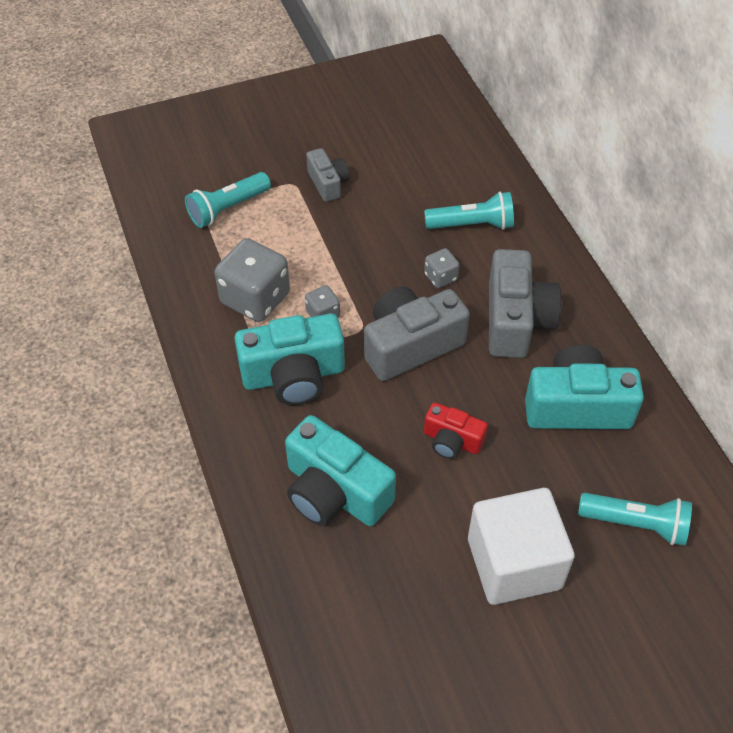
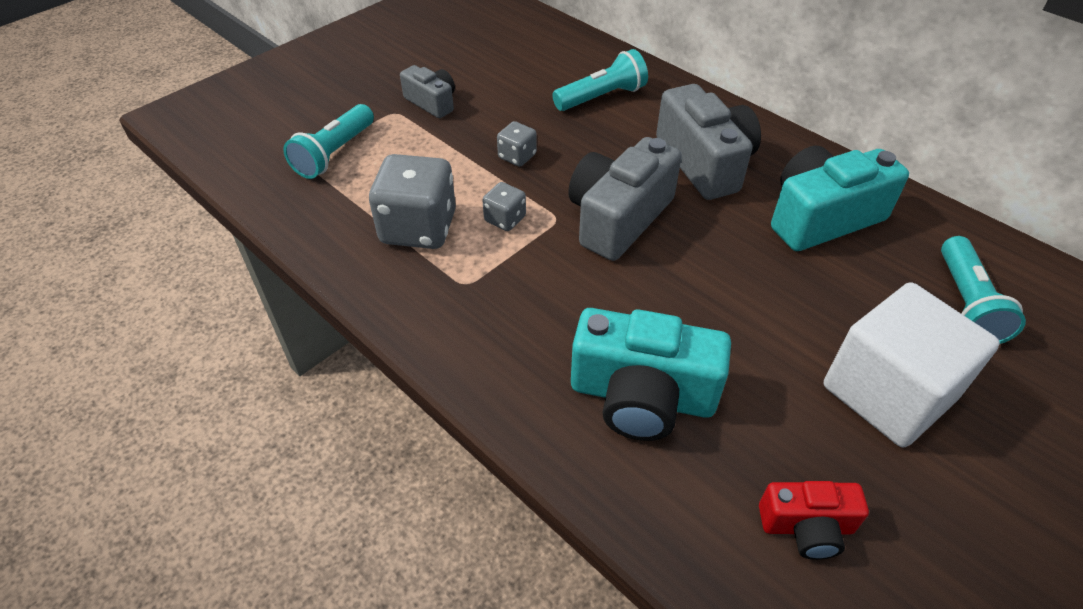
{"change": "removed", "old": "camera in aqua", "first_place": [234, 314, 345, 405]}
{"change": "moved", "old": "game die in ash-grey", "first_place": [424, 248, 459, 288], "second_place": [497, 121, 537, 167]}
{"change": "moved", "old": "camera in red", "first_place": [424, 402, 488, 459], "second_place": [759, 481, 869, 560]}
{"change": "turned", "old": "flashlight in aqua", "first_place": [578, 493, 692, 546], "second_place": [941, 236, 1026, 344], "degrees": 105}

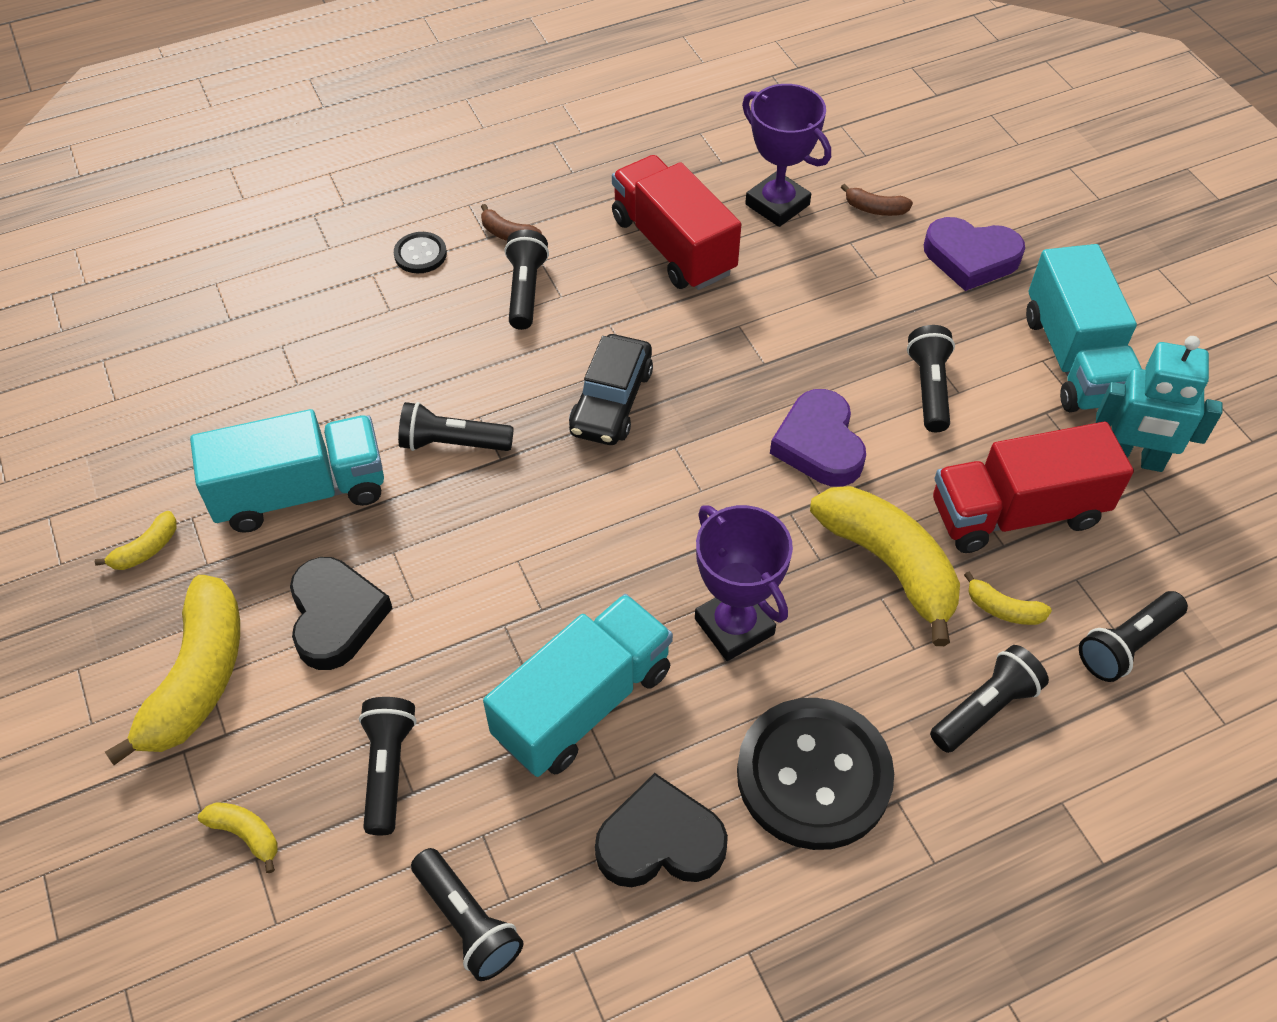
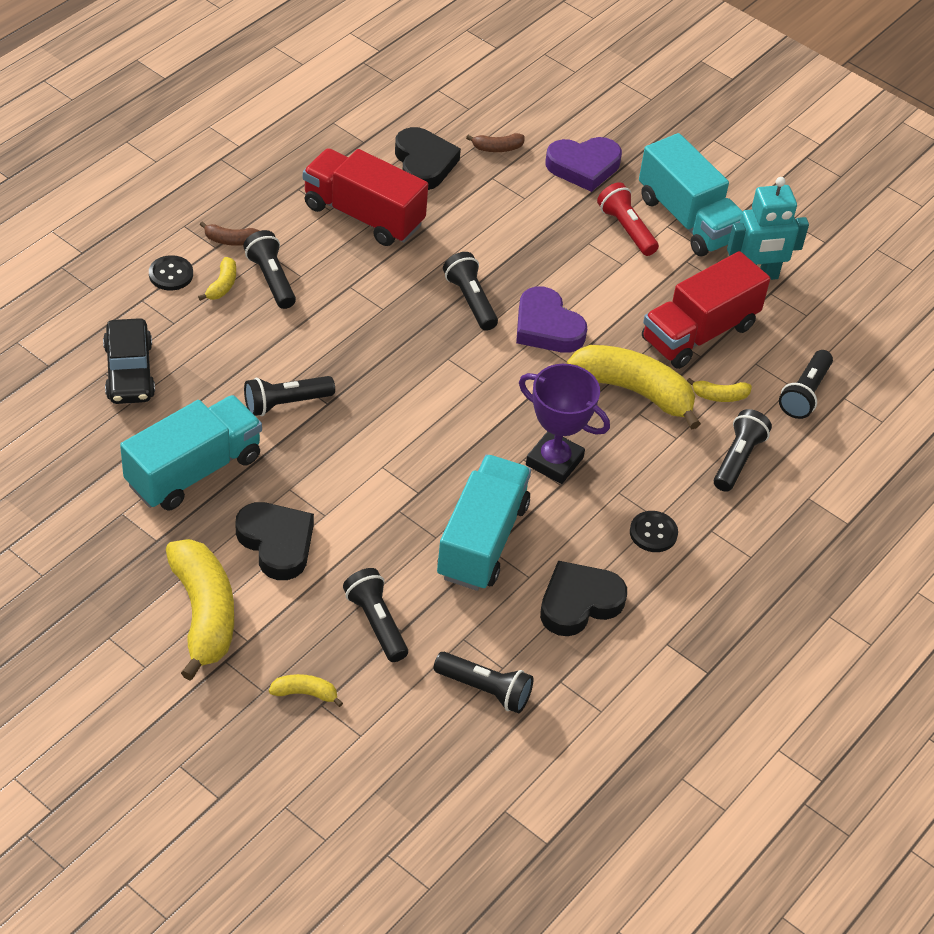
{"change": "added", "new": "flashlight in red", "second_place": [597, 182, 659, 256]}
{"change": "moved", "old": "banana fruit in bright yellow", "first_place": [95, 511, 177, 570], "second_place": [198, 257, 236, 301]}
{"change": "moved", "old": "toy car in black", "first_place": [569, 334, 653, 445], "second_place": [103, 318, 155, 404]}
{"change": "moved", "old": "flashlight in black", "first_place": [907, 325, 955, 432], "second_place": [443, 252, 498, 331]}
{"change": "replaced", "old": "prize cup in purple", "new": "heart in black", "first_place": [742, 84, 831, 227], "second_place": [395, 127, 461, 190]}
{"change": "resized", "old": "sewing button in black", "first_place": [737, 698, 894, 850], "second_place": [630, 511, 678, 552], "factor": 0.44}

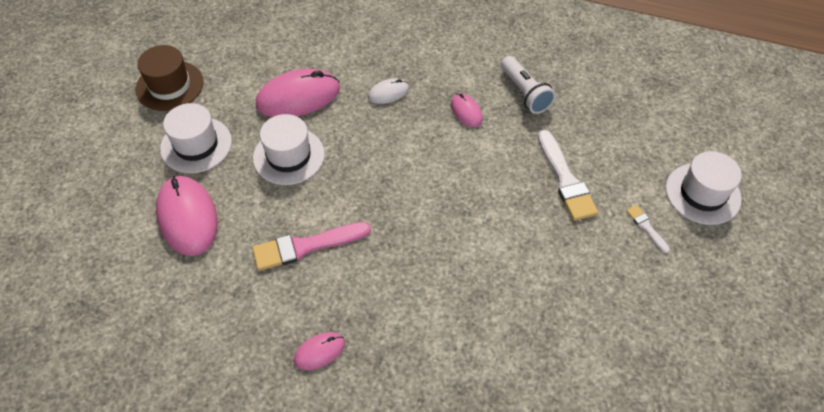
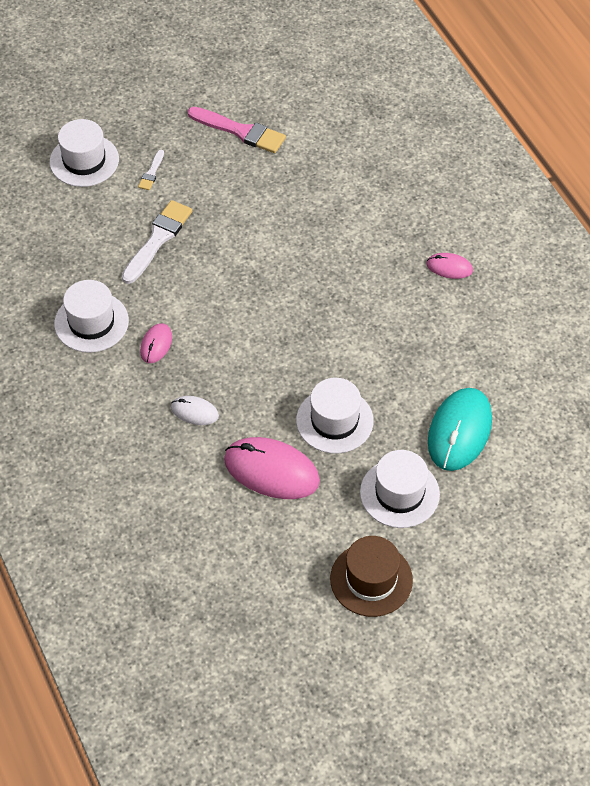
{"change": "moved", "old": "brush in rose-pink", "first_place": [252, 222, 371, 271], "second_place": [188, 107, 286, 153]}
{"change": "replaced", "old": "flashlight in snow-white", "new": "top hat in snow-white", "first_place": [501, 56, 556, 114], "second_place": [54, 280, 129, 353]}
{"change": "recoloured", "old": "PC mouse in rose-pink", "new": "PC mouse in aqua", "first_place": [156, 176, 218, 256], "second_place": [428, 388, 492, 471]}

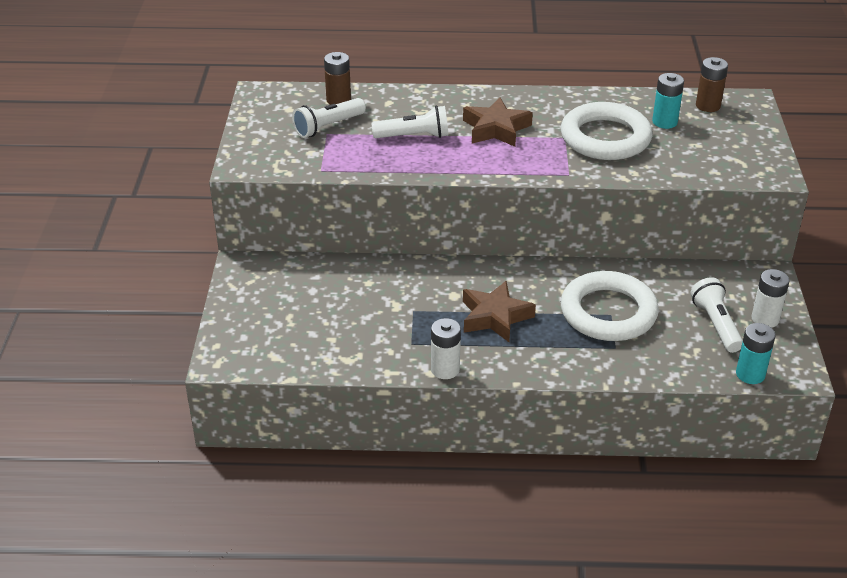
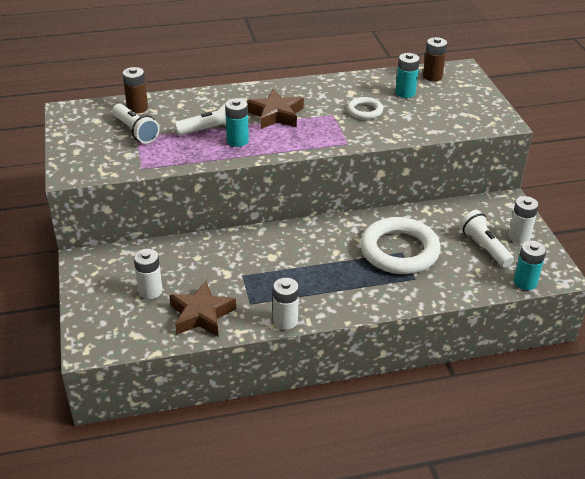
{"change": "added", "new": "battery in snow-white", "second_place": [134, 249, 163, 299]}
{"change": "added", "new": "battery in aqua", "second_place": [225, 98, 249, 147]}
{"change": "moved", "old": "star shape in dark brown", "first_place": [463, 281, 536, 342], "second_place": [169, 281, 236, 337]}
{"change": "turned", "old": "flashlight in snow-white", "first_place": [292, 98, 366, 138], "second_place": [112, 104, 160, 143], "degrees": -75}
{"change": "resized", "old": "hoop in snow-white", "first_place": [561, 102, 652, 160], "second_place": [347, 97, 383, 120], "factor": 0.49}

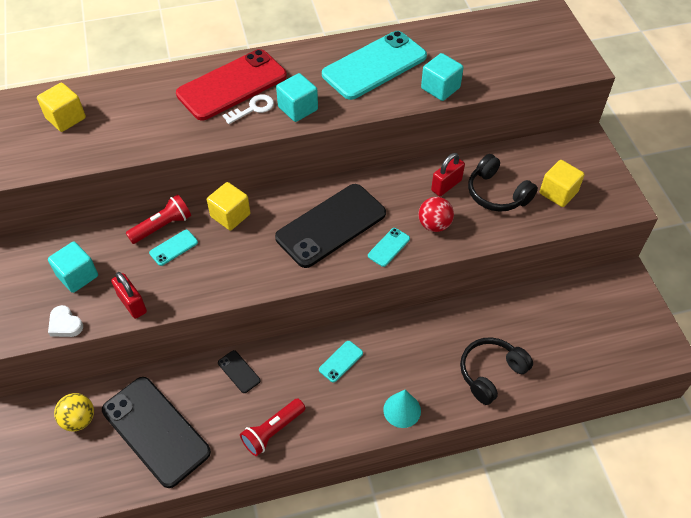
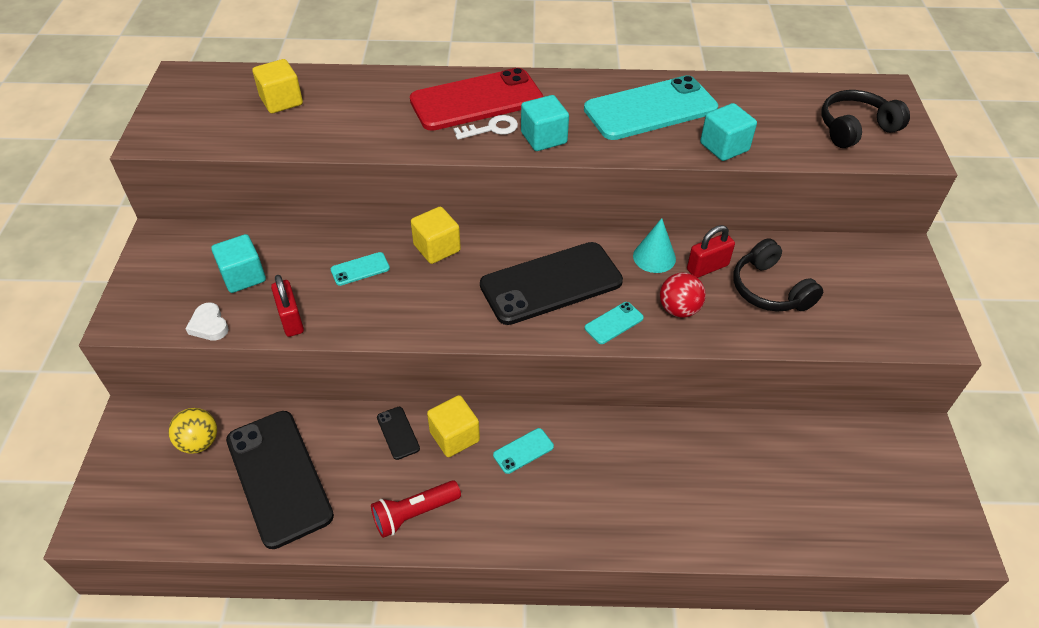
{"change": "removed", "old": "flashlight in red", "first_place": [126, 194, 191, 244]}
{"change": "moved", "old": "cone in aqua", "first_place": [383, 390, 421, 428], "second_place": [633, 218, 676, 273]}
{"change": "moved", "old": "over-ear headphones in black", "first_place": [460, 337, 533, 405], "second_place": [821, 90, 910, 148]}
{"change": "moved", "old": "cube in bright yellow", "first_place": [540, 160, 585, 207], "second_place": [427, 395, 480, 457]}

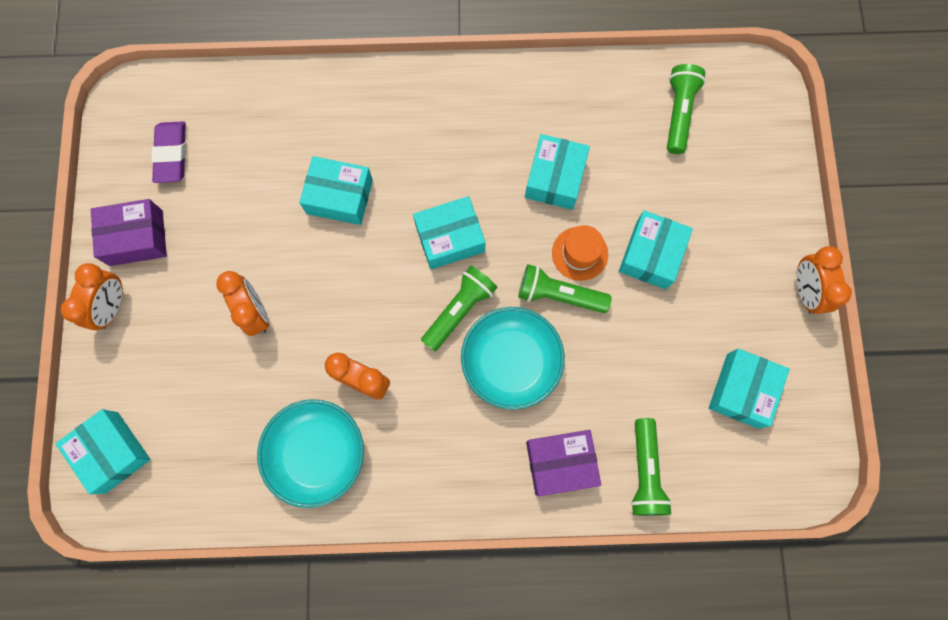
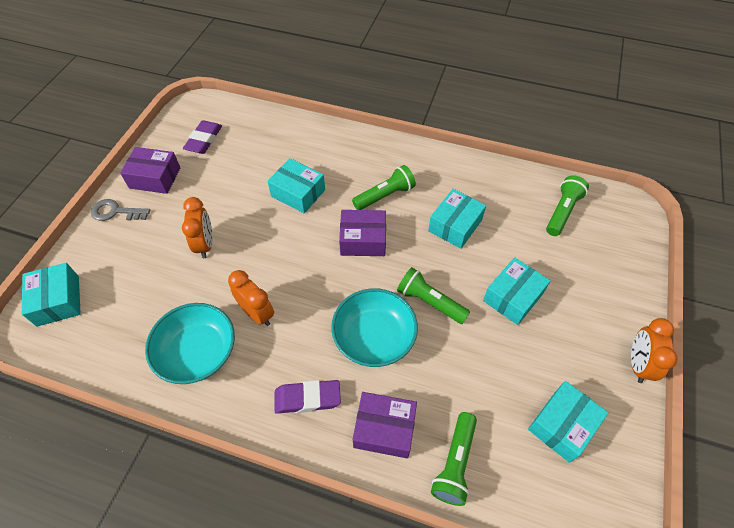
{"change": "removed", "old": "top hat in orange-coloured", "first_place": [552, 225, 608, 281]}
{"change": "added", "new": "gum eraser in purple", "second_place": [275, 380, 341, 414]}
{"change": "moved", "old": "flashlight in emerald", "first_place": [421, 266, 498, 352], "second_place": [352, 165, 416, 210]}
{"change": "replaced", "old": "alarm clock in orange-coloured", "new": "door key in ash-grey", "first_place": [61, 263, 123, 330], "second_place": [91, 199, 150, 221]}
{"change": "recoloured", "old": "box in aqua", "new": "box in purple", "first_place": [413, 196, 486, 270], "second_place": [339, 210, 386, 256]}

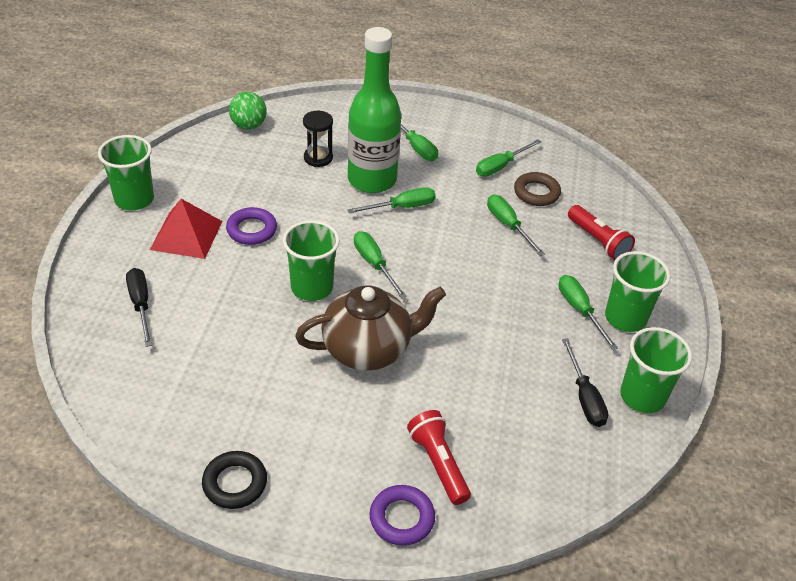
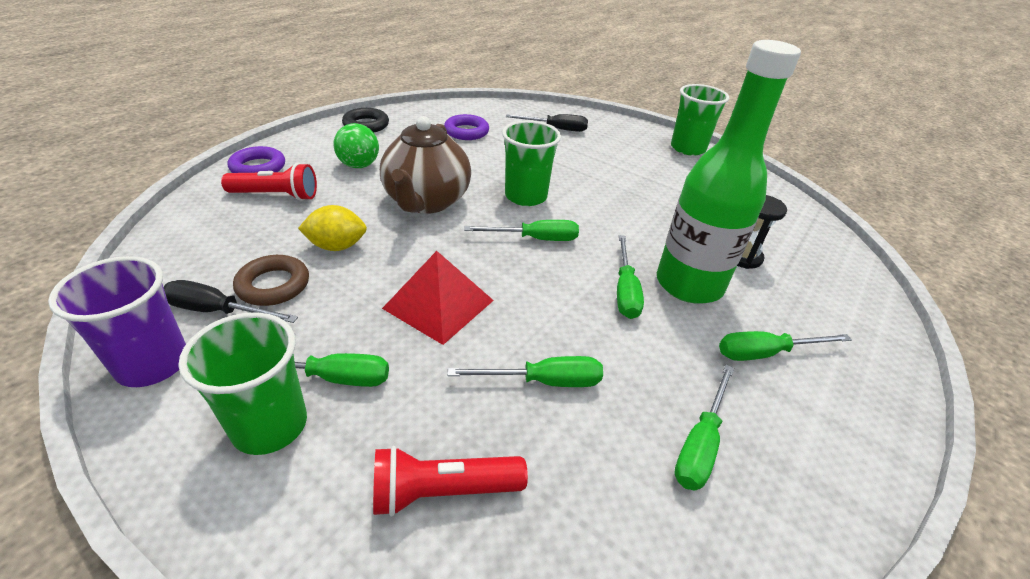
{"change": "added", "new": "lemon in bright yellow", "second_place": [298, 205, 367, 251]}
{"change": "moved", "old": "pyramid shape in red", "first_place": [150, 199, 222, 259], "second_place": [382, 251, 494, 345]}
{"change": "moved", "old": "hoop in purple", "first_place": [226, 207, 277, 245], "second_place": [444, 114, 489, 140]}
{"change": "moved", "old": "play ball in emerald", "first_place": [229, 92, 267, 130], "second_place": [334, 123, 379, 168]}
{"change": "moved", "old": "hoop in dark brown", "first_place": [514, 172, 561, 206], "second_place": [233, 255, 309, 306]}
{"change": "recoloured", "old": "beaker in emerald", "new": "beaker in purple", "first_place": [620, 327, 692, 413], "second_place": [48, 256, 186, 387]}
{"change": "turned", "old": "hand screwdriver in emerald", "first_place": [476, 139, 541, 177], "second_place": [674, 365, 735, 491], "degrees": -135}

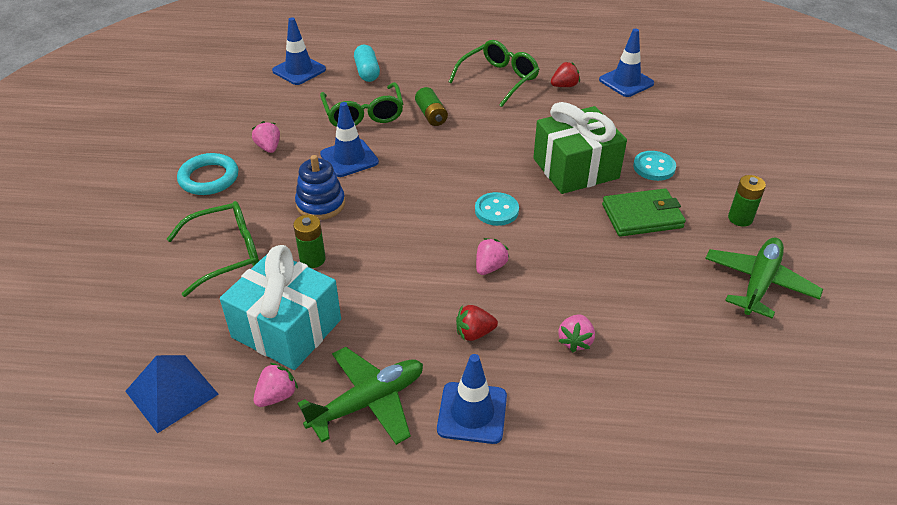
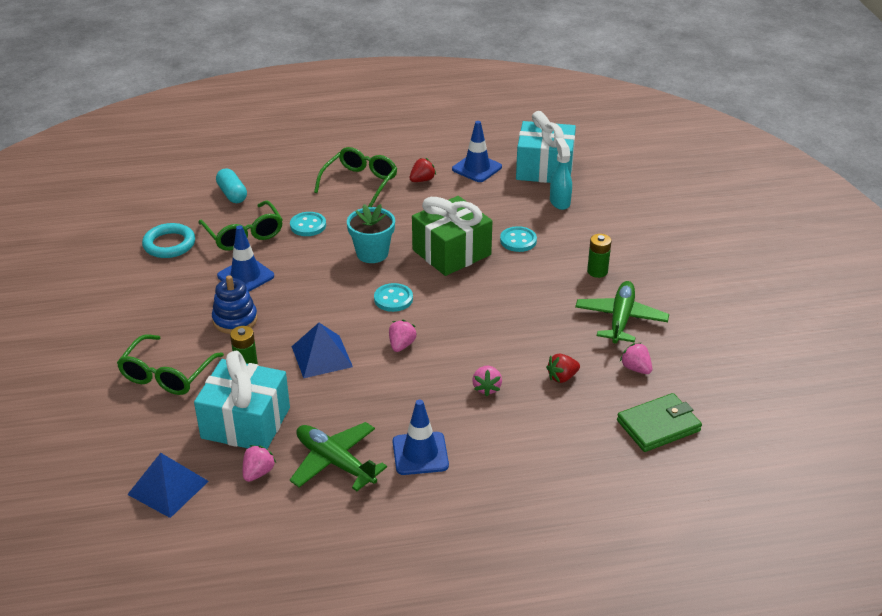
{"change": "removed", "old": "traffic cone in royal blue", "first_place": [272, 17, 326, 85]}
{"change": "added", "new": "pyramid shape in royal blue", "second_place": [291, 323, 353, 378]}
{"change": "added", "new": "potted plant in aqua", "second_place": [347, 204, 395, 263]}
{"change": "added", "new": "present in aqua", "second_place": [516, 111, 576, 183]}
{"change": "added", "new": "spray bottle in aqua", "second_place": [550, 138, 572, 210]}
{"change": "moved", "old": "hoop in aqua", "first_place": [177, 153, 238, 195], "second_place": [142, 223, 195, 258]}
{"change": "moved", "old": "strawberry in rose-pink", "first_place": [252, 121, 280, 153], "second_place": [620, 343, 652, 374]}
{"change": "moved", "old": "strawberry in red", "first_place": [456, 305, 498, 341], "second_place": [546, 353, 580, 383]}
{"change": "moved", "old": "billfold in emerald", "first_place": [602, 188, 686, 237], "second_place": [617, 393, 702, 452]}
{"change": "replaced", "old": "battery in emerald", "new": "sewing button in aqua", "first_place": [415, 87, 448, 126], "second_place": [290, 212, 326, 236]}
{"change": "turned", "old": "eyeglasses in emerald", "first_place": [167, 201, 259, 297], "second_place": [117, 335, 224, 395], "degrees": 150}
{"change": "turned", "old": "aeroplane in emerald", "first_place": [297, 347, 423, 445], "second_place": [290, 422, 387, 491], "degrees": -90}

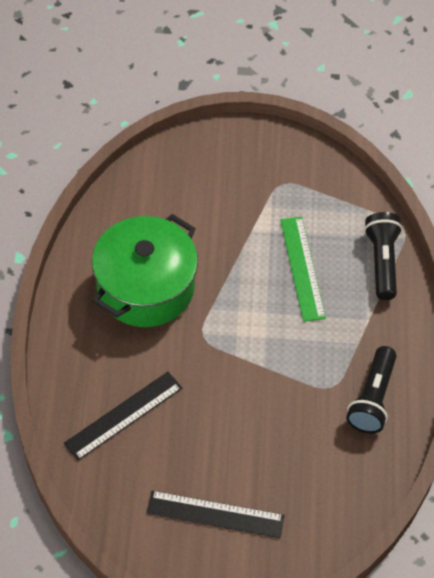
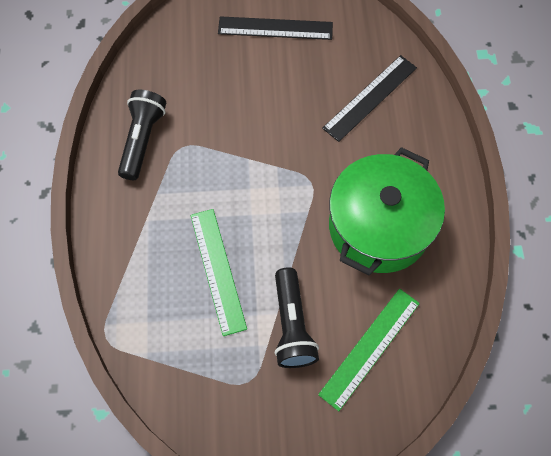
{"change": "added", "new": "ruler in emerald", "second_place": [318, 289, 420, 411]}
{"change": "moved", "old": "flashlight in black", "first_place": [364, 212, 402, 300], "second_place": [275, 267, 319, 368]}

